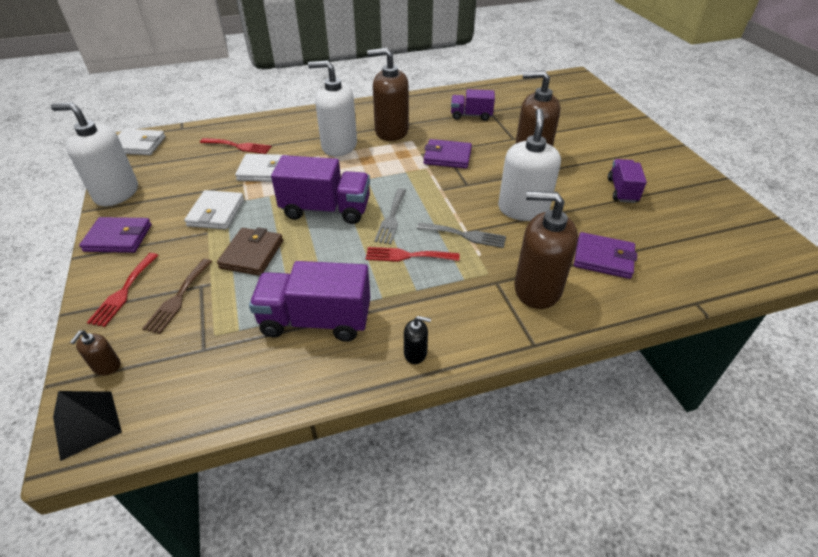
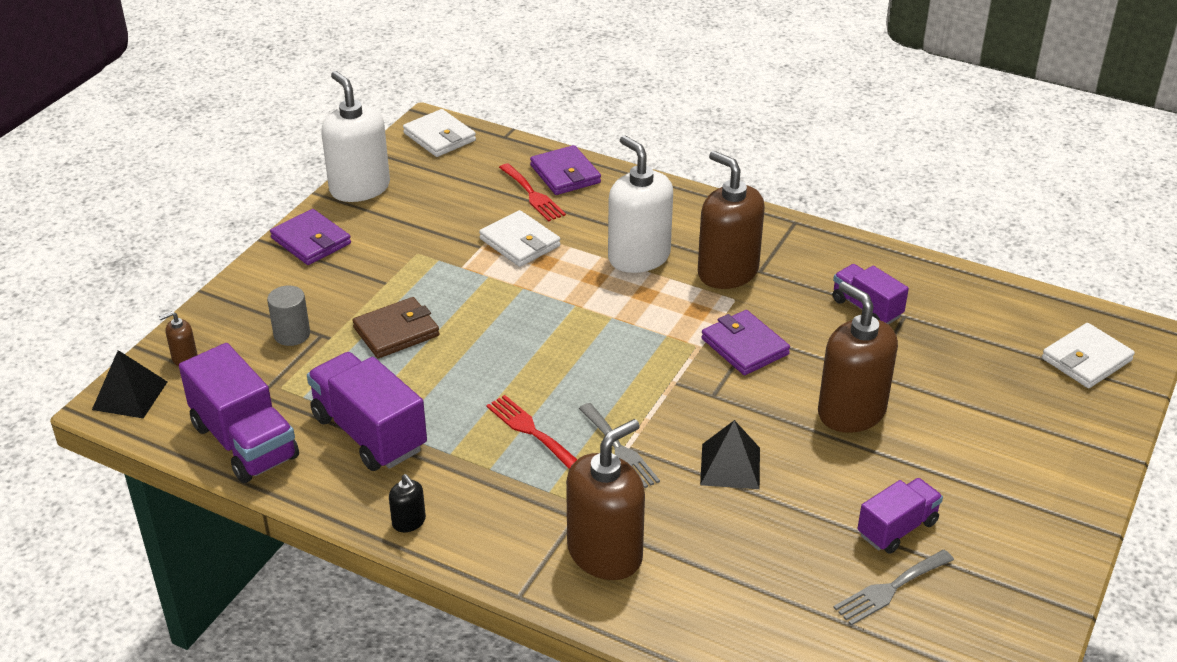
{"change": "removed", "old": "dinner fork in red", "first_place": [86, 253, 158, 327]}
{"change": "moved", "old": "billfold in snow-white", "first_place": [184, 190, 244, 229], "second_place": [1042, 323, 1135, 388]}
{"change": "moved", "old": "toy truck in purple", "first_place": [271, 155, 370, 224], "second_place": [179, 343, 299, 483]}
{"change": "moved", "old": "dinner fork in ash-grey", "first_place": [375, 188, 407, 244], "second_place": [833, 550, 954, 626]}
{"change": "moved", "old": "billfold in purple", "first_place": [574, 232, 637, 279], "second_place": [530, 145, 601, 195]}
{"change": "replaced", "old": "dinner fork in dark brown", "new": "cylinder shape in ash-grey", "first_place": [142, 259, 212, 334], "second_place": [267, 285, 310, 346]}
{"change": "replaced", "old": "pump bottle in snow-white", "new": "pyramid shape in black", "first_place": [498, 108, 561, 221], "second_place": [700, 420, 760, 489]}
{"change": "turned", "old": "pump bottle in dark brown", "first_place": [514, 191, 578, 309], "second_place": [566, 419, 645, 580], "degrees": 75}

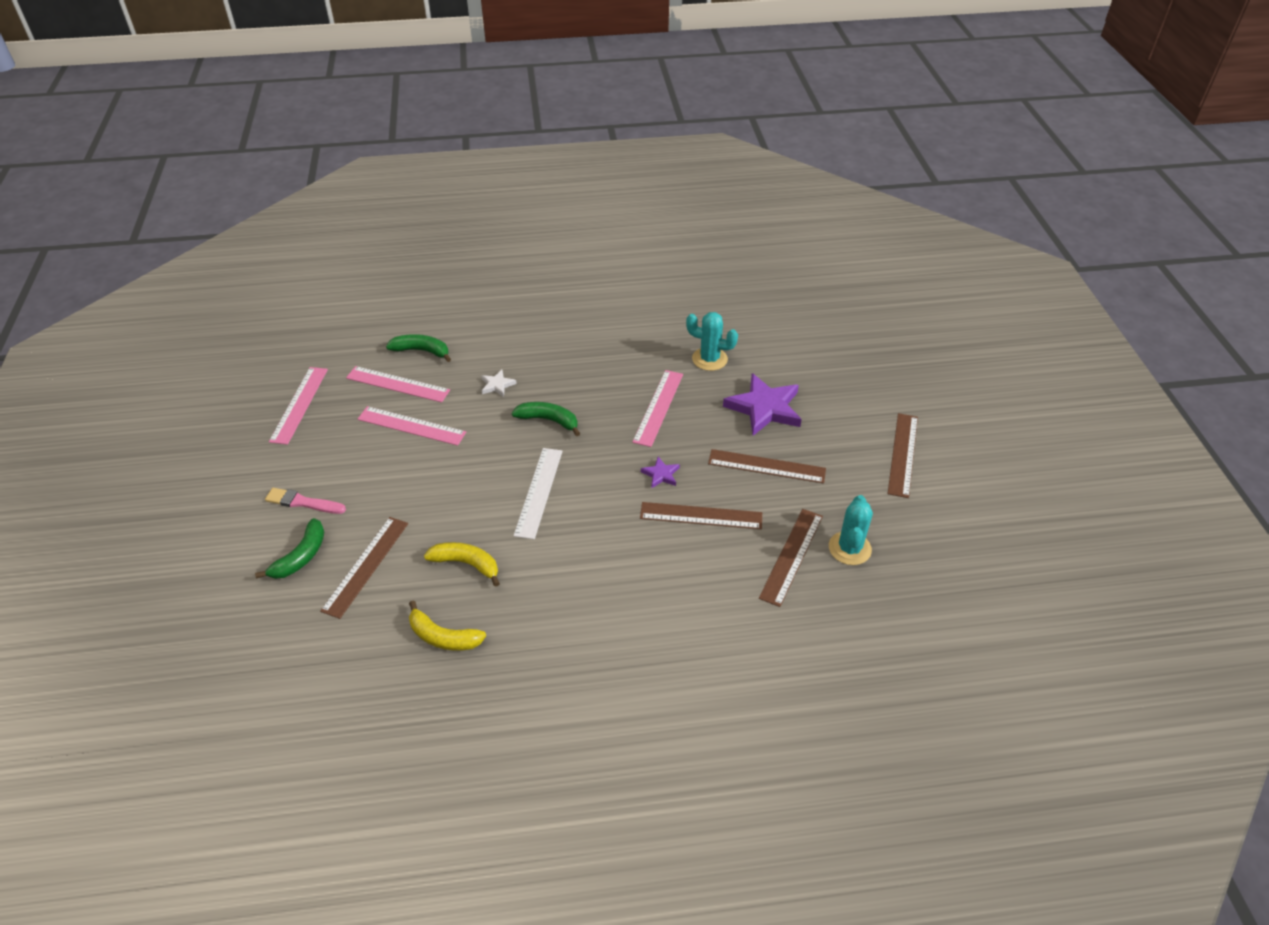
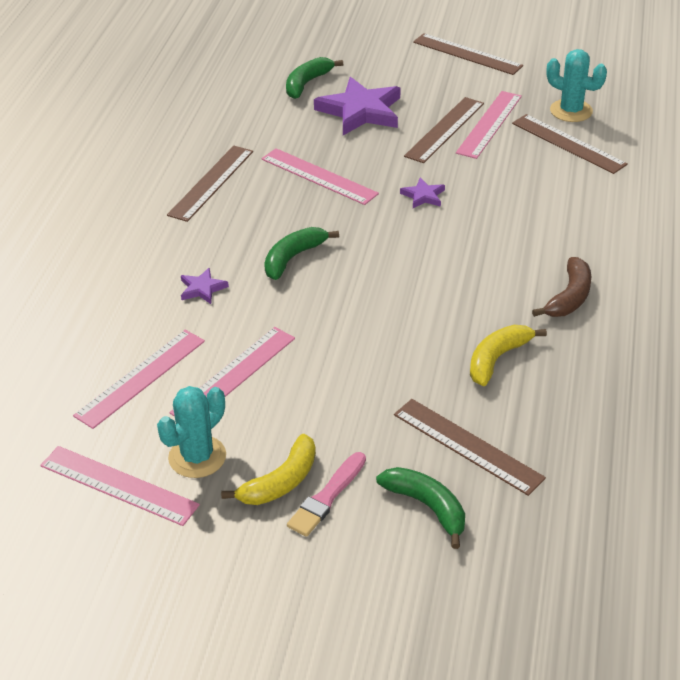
{"change": "removed", "old": "ruler in snow-white", "first_place": [513, 448, 563, 539]}
{"change": "added", "new": "ruler in rose-pink", "second_place": [456, 91, 522, 159]}
{"change": "added", "new": "banana fruit in dark brown", "second_place": [532, 257, 591, 317]}
{"change": "moved", "old": "banana fruit in emerald", "first_place": [386, 334, 451, 362], "second_place": [286, 57, 343, 99]}
{"change": "moved", "old": "banana fruit in bright yellow", "first_place": [409, 600, 486, 651], "second_place": [221, 434, 316, 505]}
{"change": "moved", "old": "ruler in dark brown", "first_place": [640, 502, 762, 529], "second_place": [167, 146, 253, 222]}
{"change": "moved", "old": "cactus in aqua", "first_place": [686, 312, 738, 371], "second_place": [157, 386, 226, 478]}
{"change": "recoloured", "old": "star shape in snow-white", "new": "star shape in purple", "first_place": [481, 370, 517, 397], "second_place": [181, 268, 229, 304]}

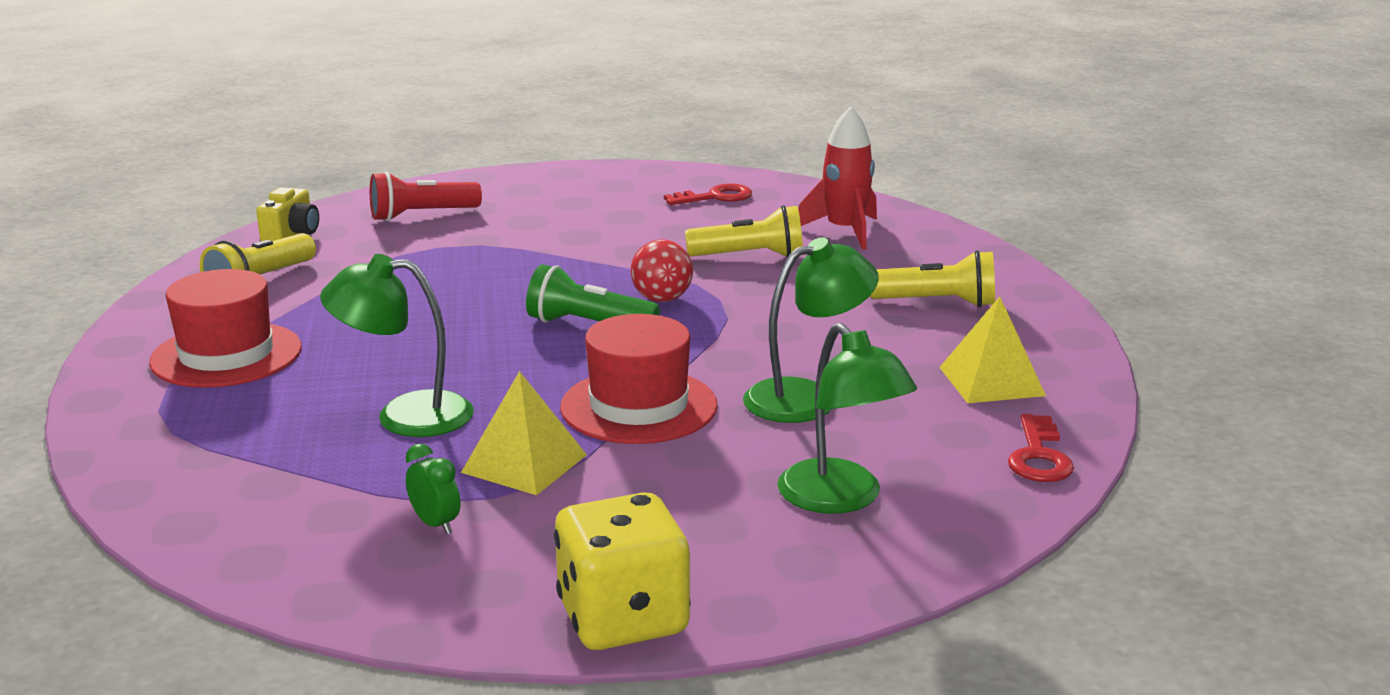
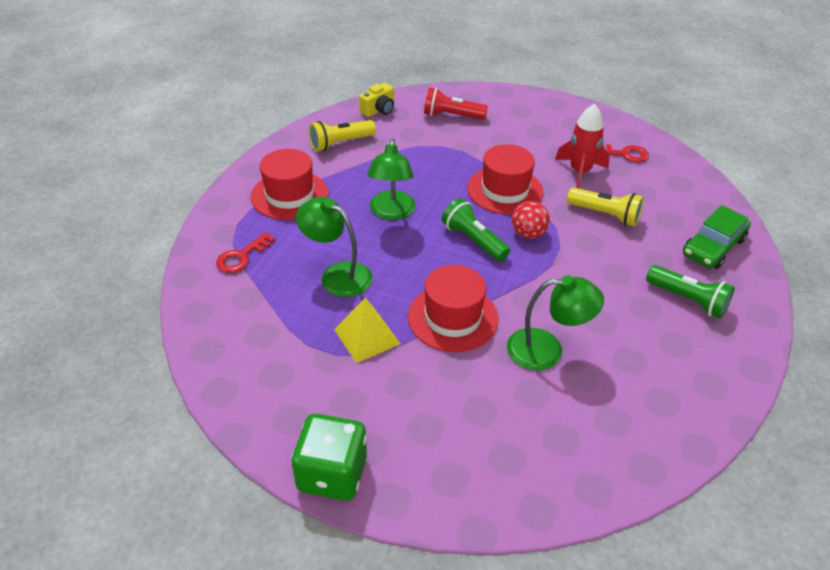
{"change": "removed", "old": "alarm clock in emerald", "first_place": [405, 444, 460, 534]}
{"change": "removed", "old": "pyramid shape in bright yellow", "first_place": [939, 296, 1046, 403]}
{"change": "added", "new": "top hat in red", "second_place": [467, 144, 543, 214]}
{"change": "added", "new": "toy car in emerald", "second_place": [683, 205, 751, 269]}
{"change": "moved", "old": "lamp in emerald", "first_place": [777, 323, 917, 514], "second_place": [367, 138, 416, 220]}
{"change": "moved", "old": "spaceship in red", "first_place": [798, 107, 877, 250], "second_place": [555, 104, 610, 188]}
{"change": "moved", "old": "door key in red", "first_place": [1008, 414, 1074, 482], "second_place": [216, 232, 275, 273]}
{"change": "recoloured", "old": "game die in bright yellow", "new": "game die in emerald", "first_place": [554, 492, 691, 650], "second_place": [291, 414, 367, 501]}
{"change": "recoloured", "old": "flashlight in bright yellow", "new": "flashlight in emerald", "first_place": [870, 250, 995, 307], "second_place": [646, 265, 735, 319]}

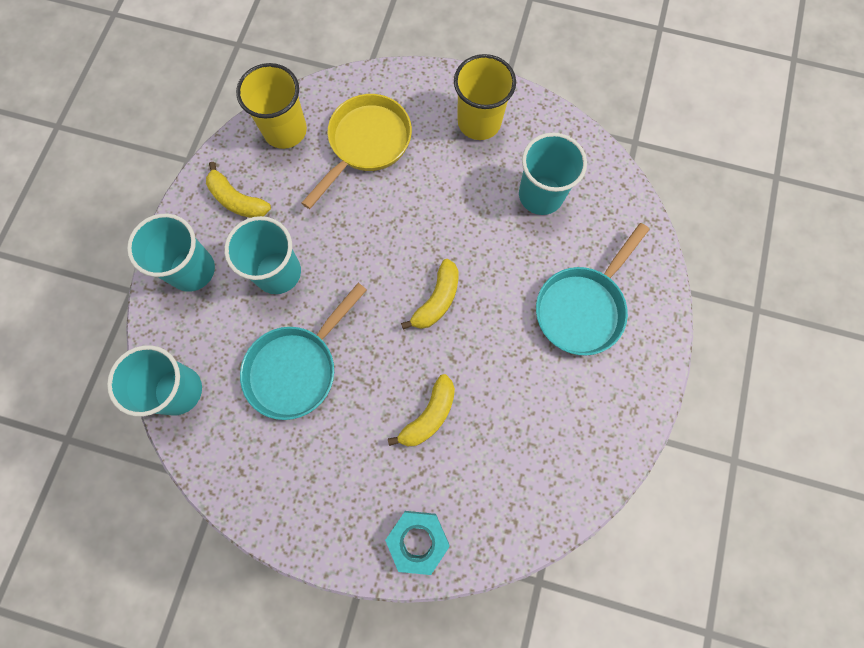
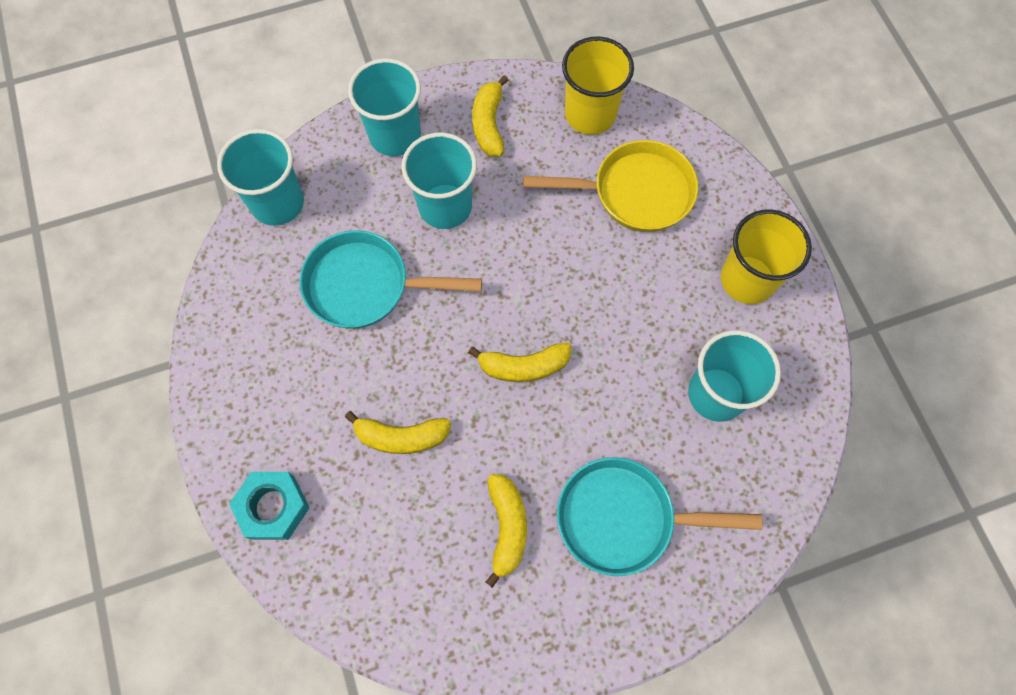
{"change": "added", "new": "banana fruit in bright yellow", "second_place": [486, 474, 527, 588]}

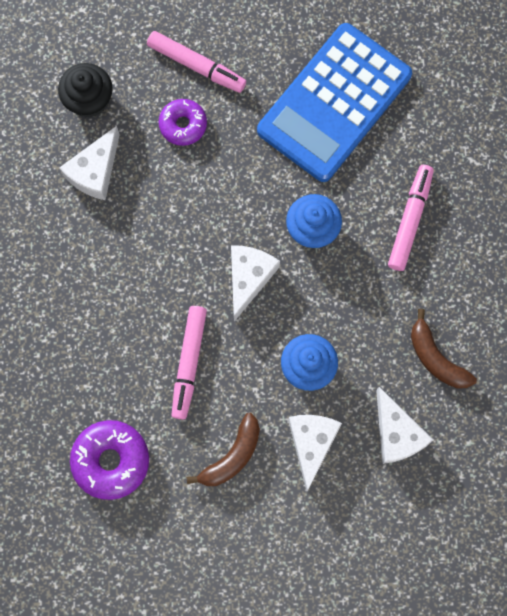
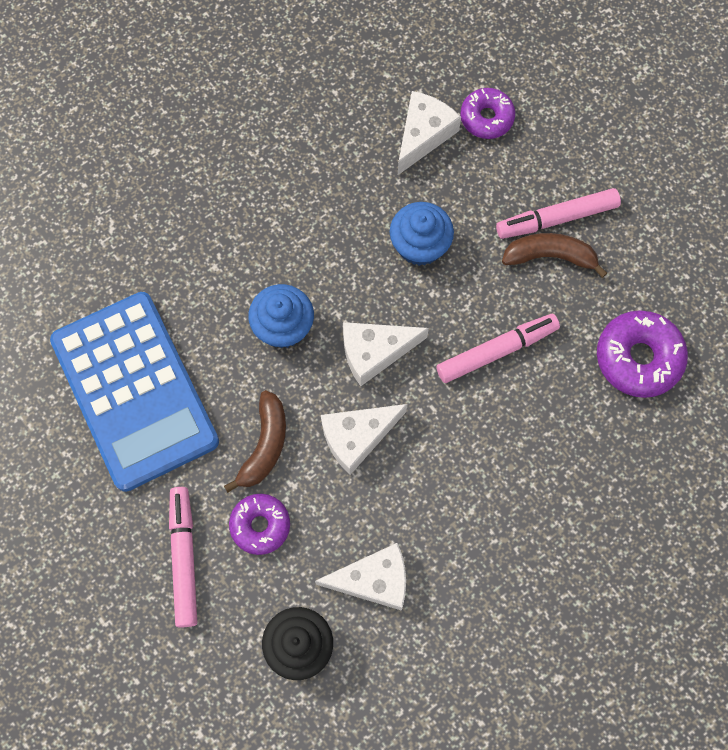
{"change": "added", "new": "donut in purple", "second_place": [461, 88, 515, 139]}
{"change": "moved", "old": "piece of cheese in snow-white", "first_place": [288, 415, 342, 491], "second_place": [321, 404, 407, 475]}
{"change": "moved", "old": "marker pen in rose-pink", "first_place": [388, 165, 434, 271], "second_place": [496, 188, 621, 239]}
{"change": "moved", "old": "banana fruit in dark brown", "first_place": [411, 309, 477, 389], "second_place": [224, 390, 286, 493]}
{"change": "turned", "old": "pocket calculator in royal blue", "first_place": [257, 23, 412, 182], "second_place": [50, 292, 219, 492], "degrees": 60}

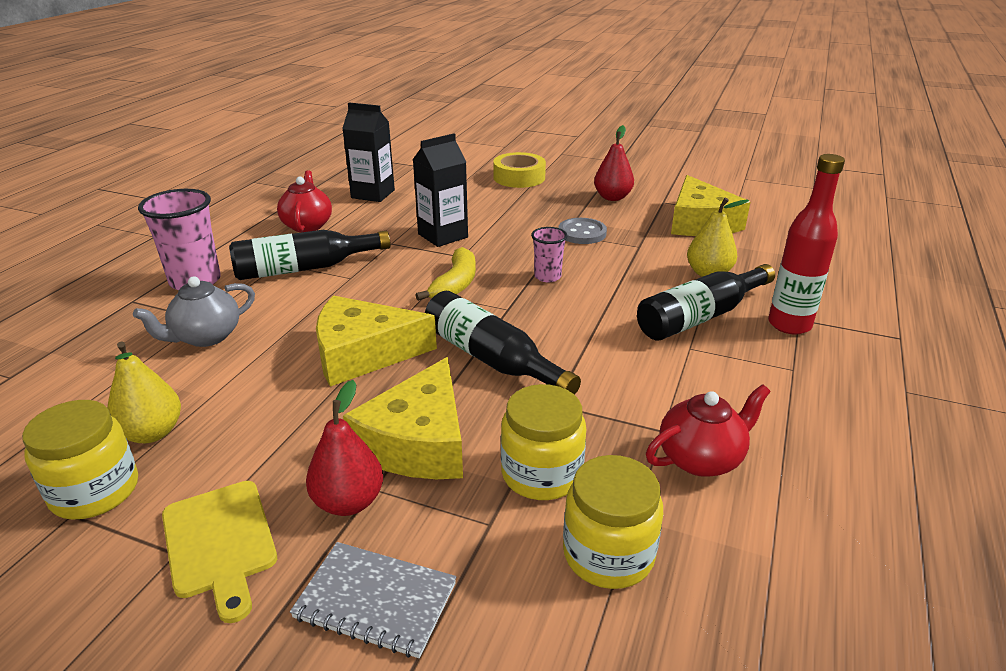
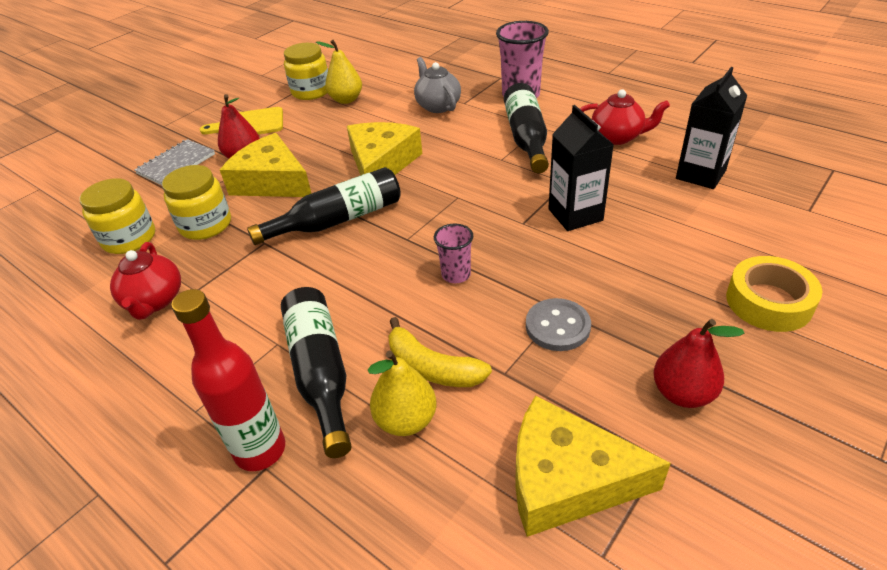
{"change": "moved", "old": "banana fruit in bright yellow", "first_place": [416, 247, 476, 301], "second_place": [388, 317, 492, 387]}

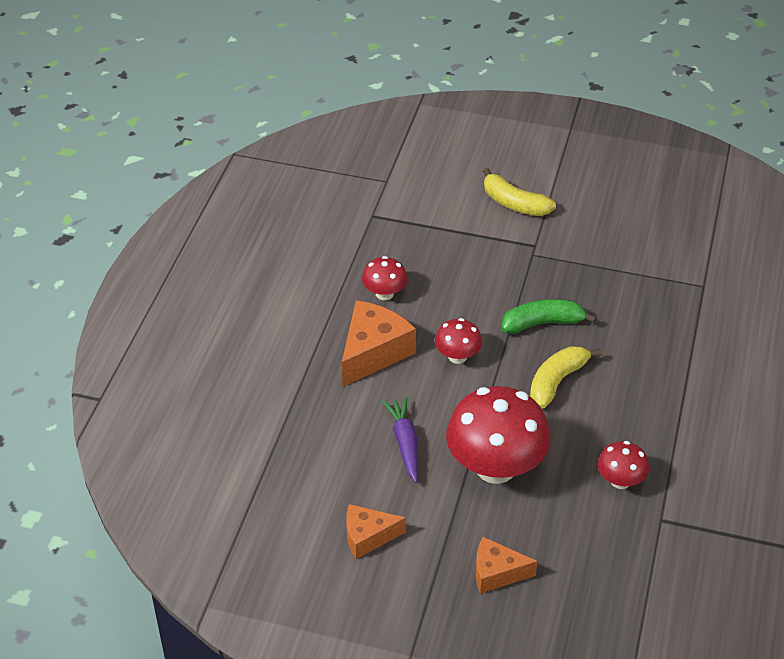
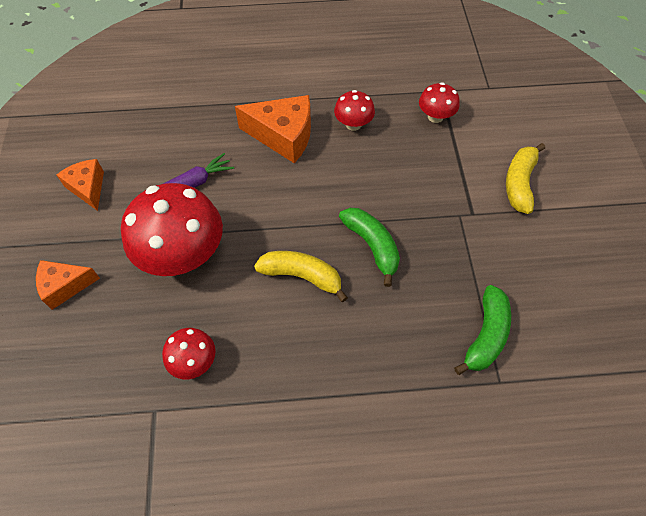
{"change": "added", "new": "banana fruit in emerald", "second_place": [454, 285, 511, 375]}
{"change": "moved", "old": "toadstool in red", "first_place": [435, 318, 482, 364], "second_place": [419, 82, 460, 123]}
{"change": "turned", "old": "piece of cheese in orange-coloured", "first_place": [476, 537, 538, 594], "second_place": [36, 260, 100, 310], "degrees": -90}

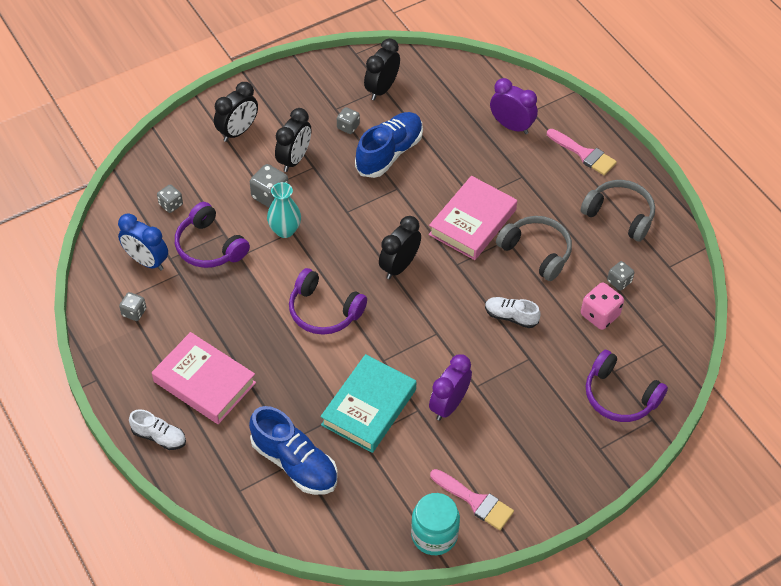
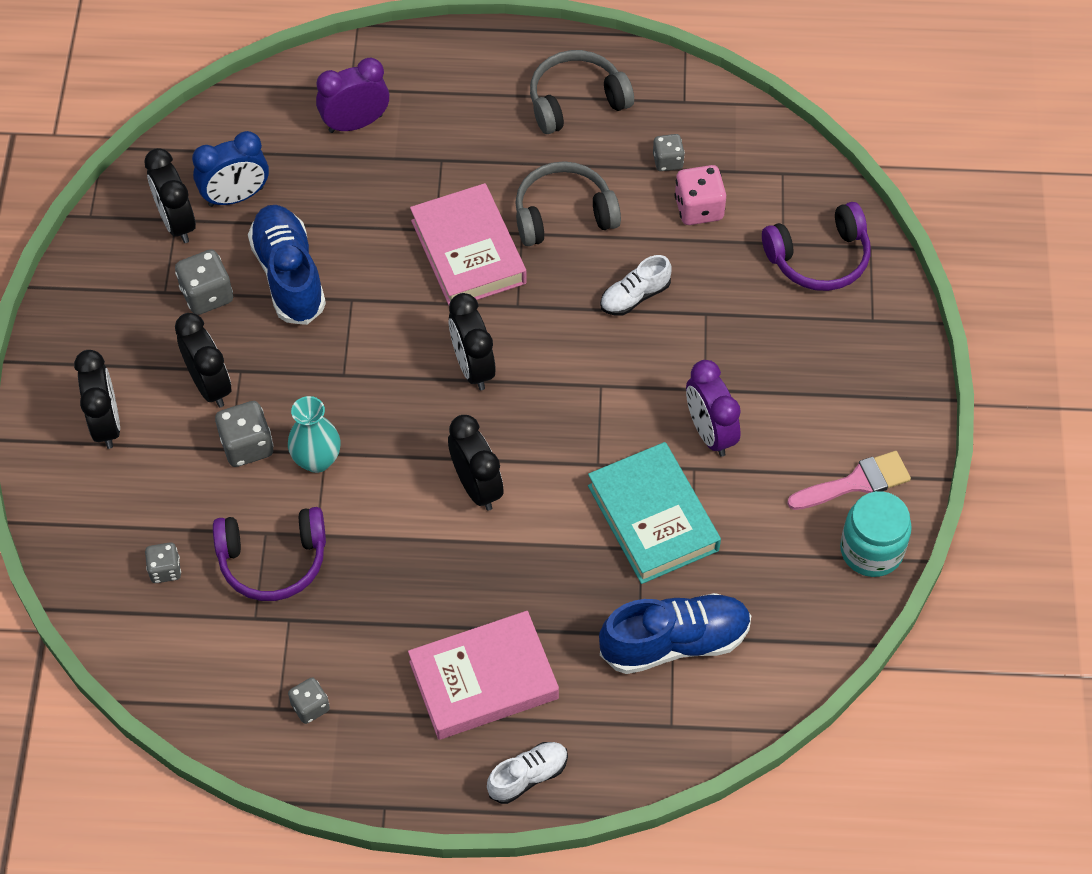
{"change": "removed", "old": "brush in rose-pink", "first_place": [547, 129, 617, 175]}
{"change": "moved", "old": "alarm clock in royal blue", "first_place": [118, 213, 168, 271], "second_place": [192, 131, 269, 207]}
{"change": "replaced", "old": "over-ear headphones in purple", "new": "alarm clock in black", "first_place": [289, 268, 367, 335], "second_place": [448, 415, 504, 511]}
{"change": "resized", "old": "game die in ash-grey", "first_place": [337, 107, 360, 134], "second_place": [175, 249, 233, 315], "factor": 1.57}

